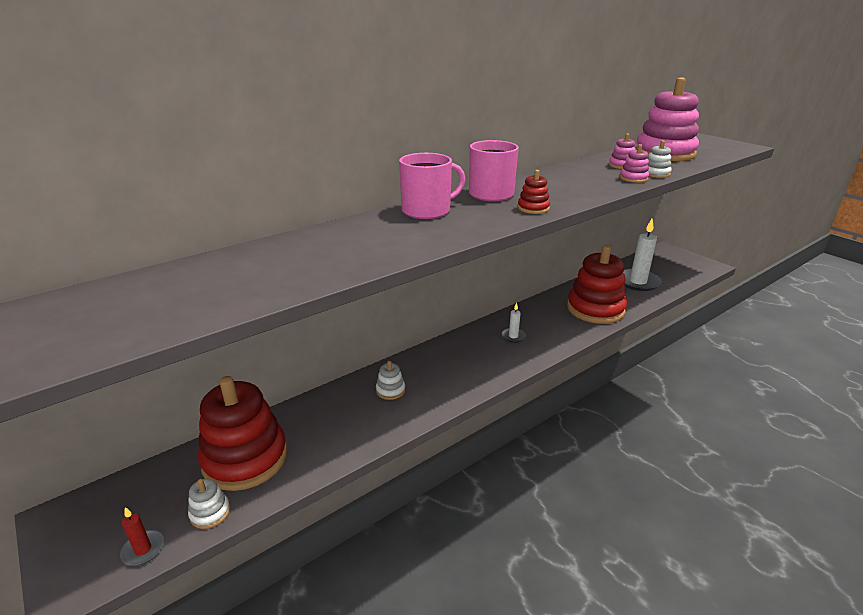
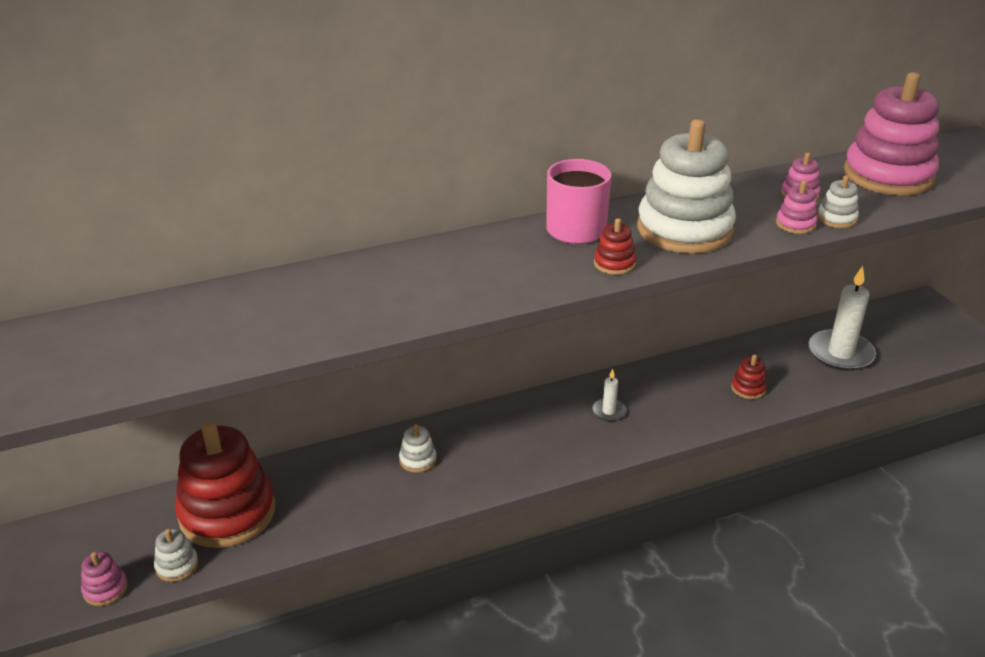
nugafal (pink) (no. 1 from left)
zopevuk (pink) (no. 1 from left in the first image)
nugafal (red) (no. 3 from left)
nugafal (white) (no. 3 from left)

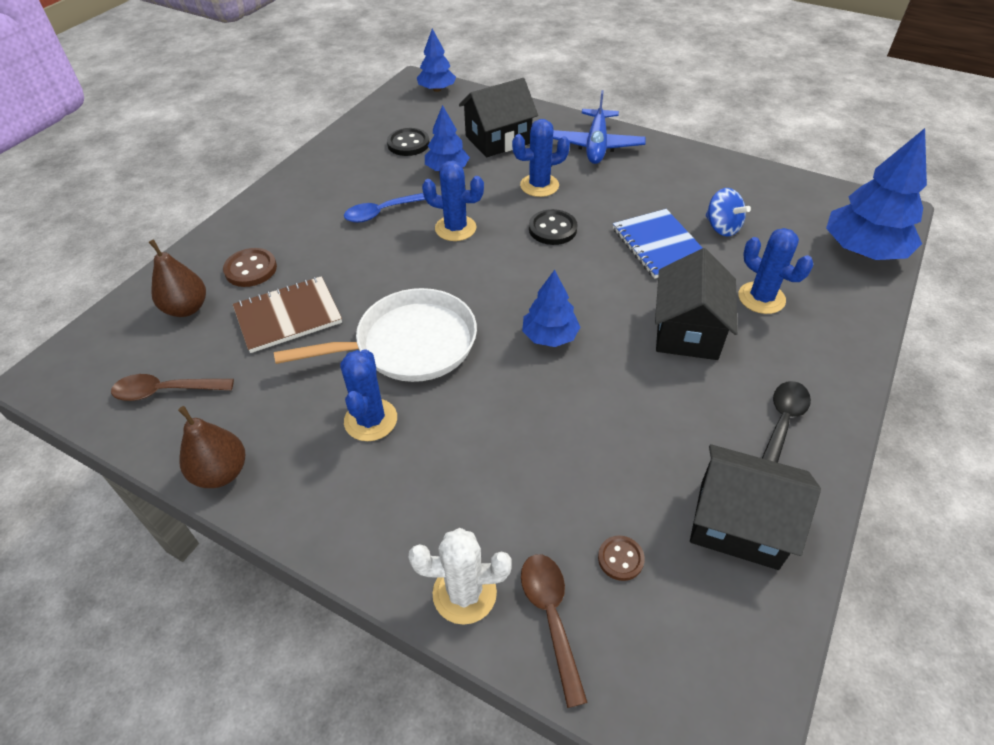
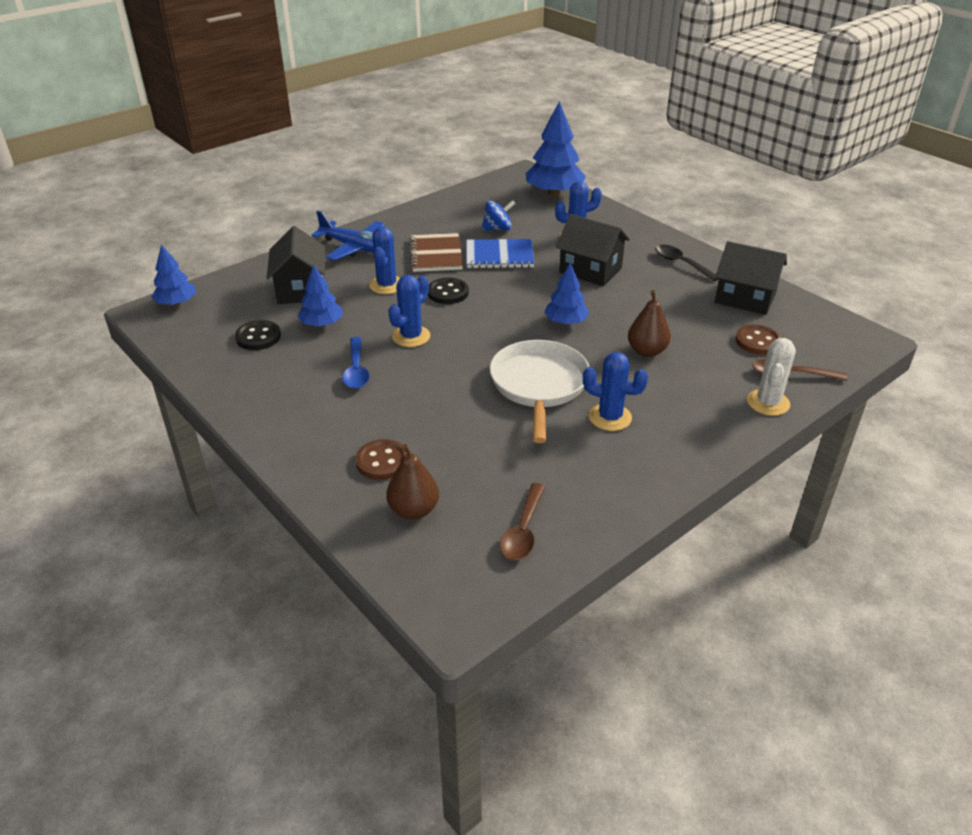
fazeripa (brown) (no. 2 from left)
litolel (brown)
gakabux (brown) (no. 2 from left)
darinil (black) (no. 3 from left)

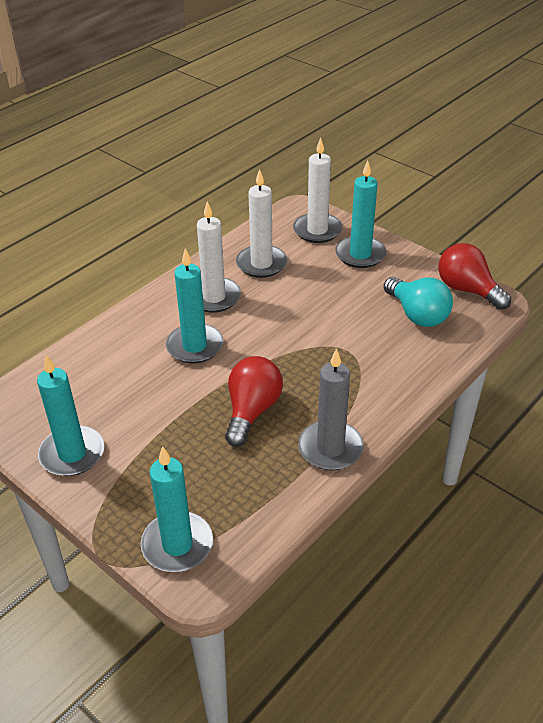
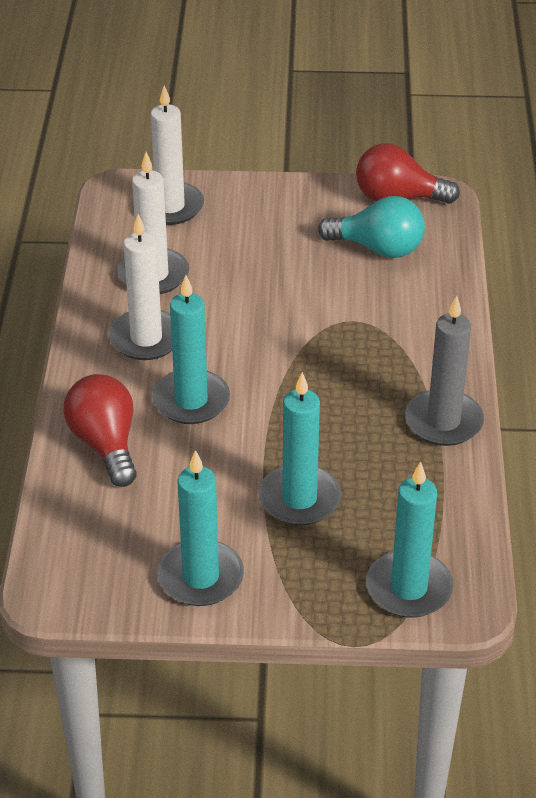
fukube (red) (no. 1 from left)
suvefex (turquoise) (no. 3 from left)

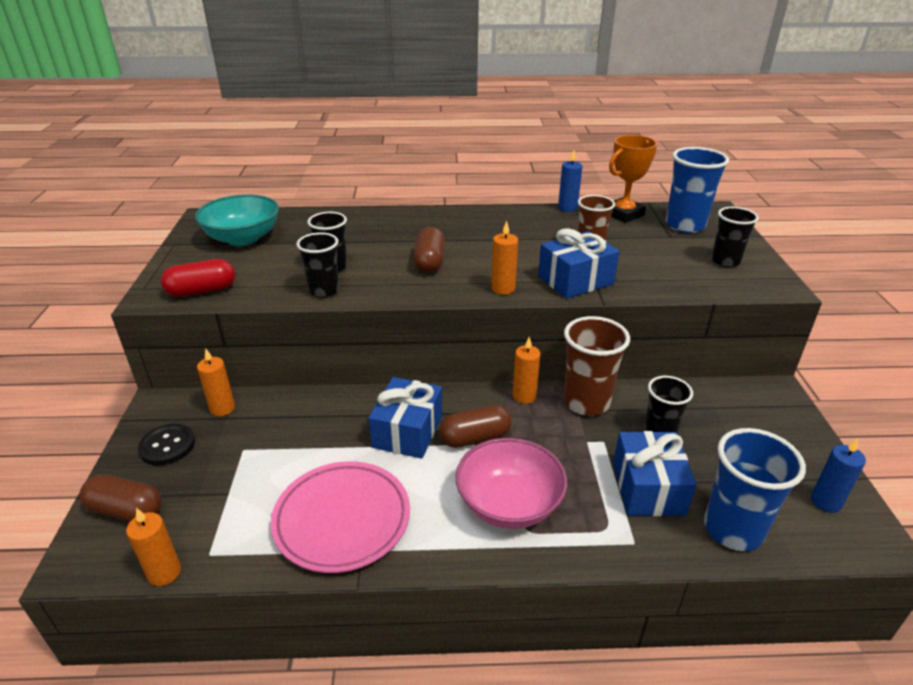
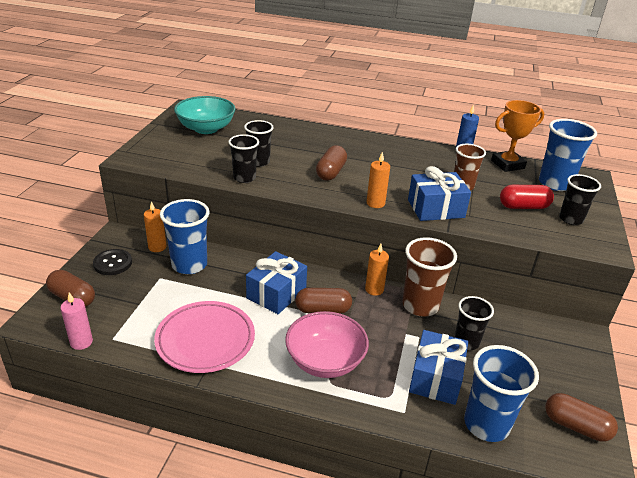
suvefex (pink)
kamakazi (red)
kamakazi (brown) (no. 4 from left)
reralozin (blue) (no. 1 from left)

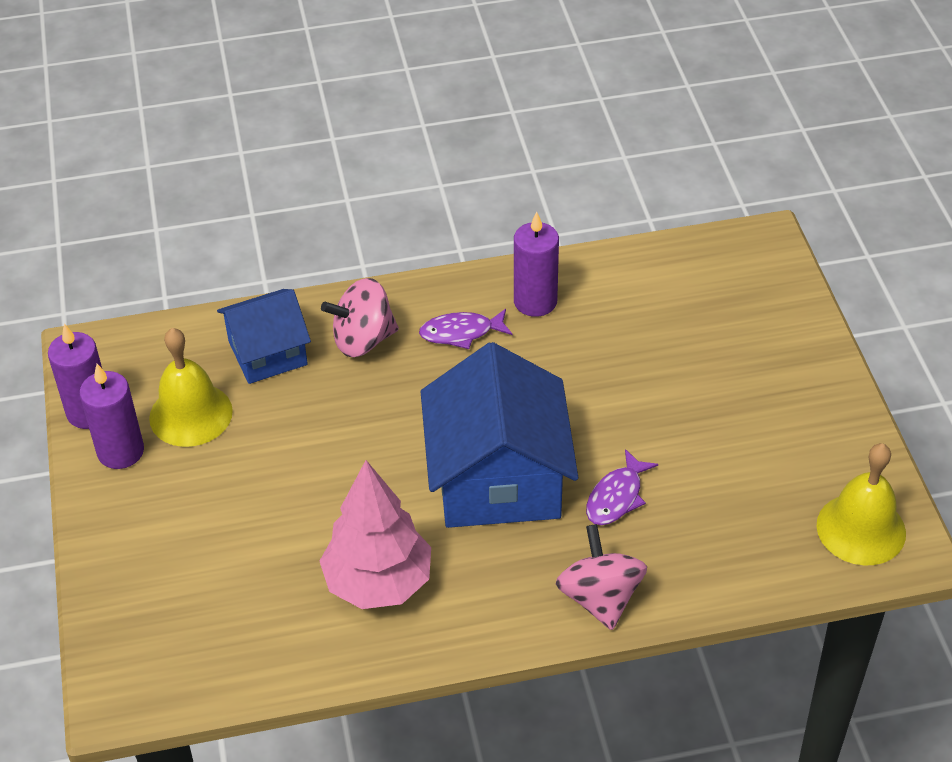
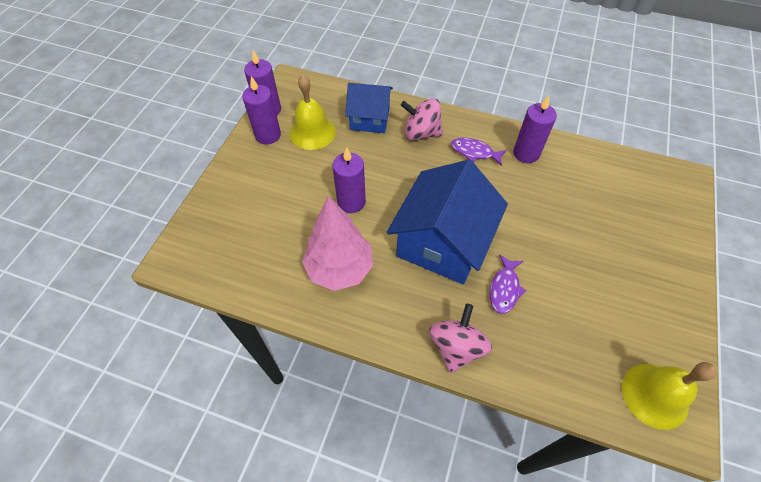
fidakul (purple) (no. 2 from left)
suvefex (purple) (no. 3 from left)

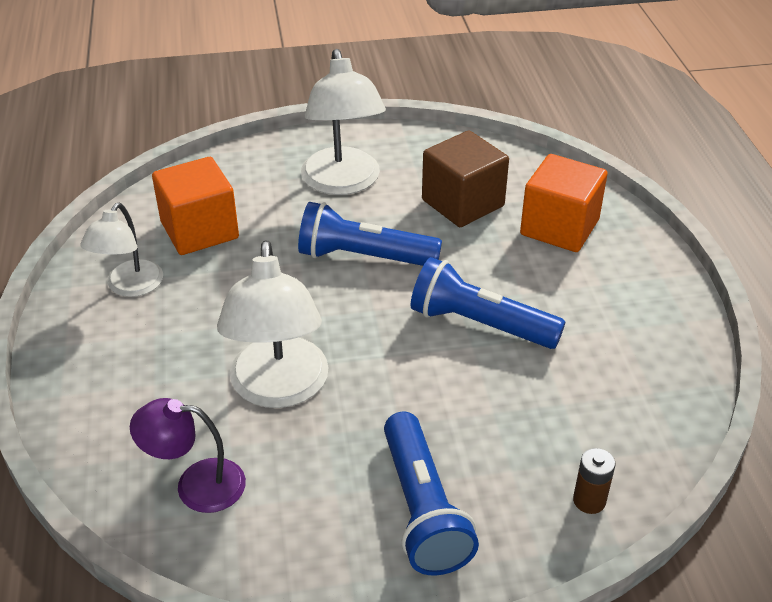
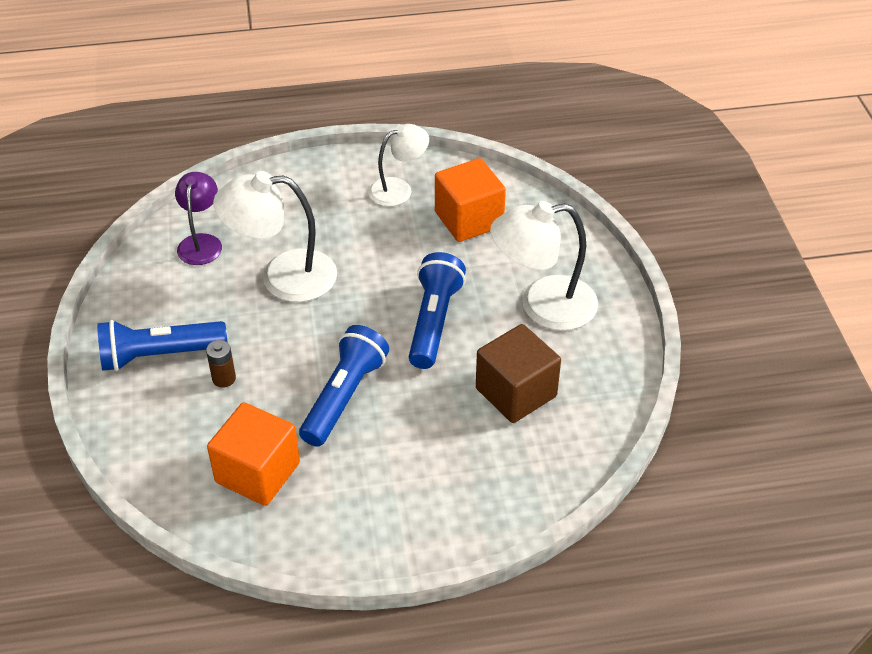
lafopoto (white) (no. 2 from left)
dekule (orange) (no. 1 from left)
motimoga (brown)

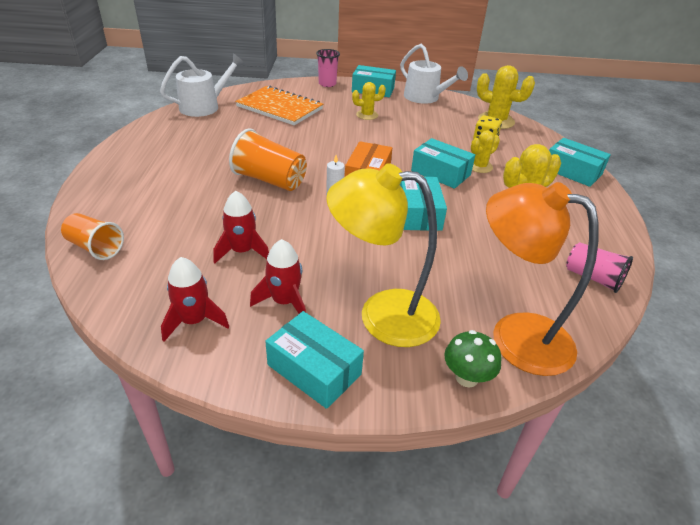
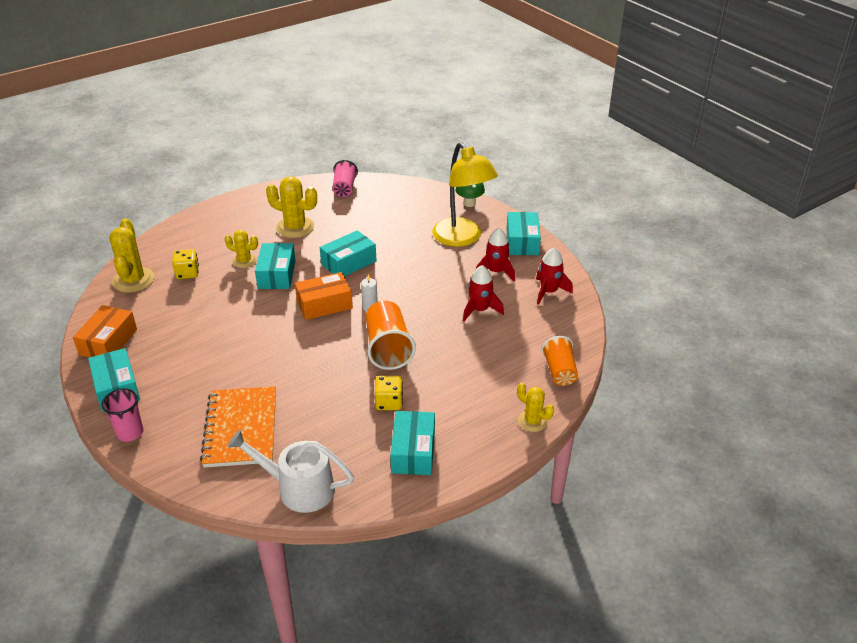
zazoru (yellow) (no. 4 from left)
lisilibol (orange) (no. 1 from left)
lafopoto (orange)
lisilibol (turquoise) (no. 4 from left)
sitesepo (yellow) (no. 2 from left)

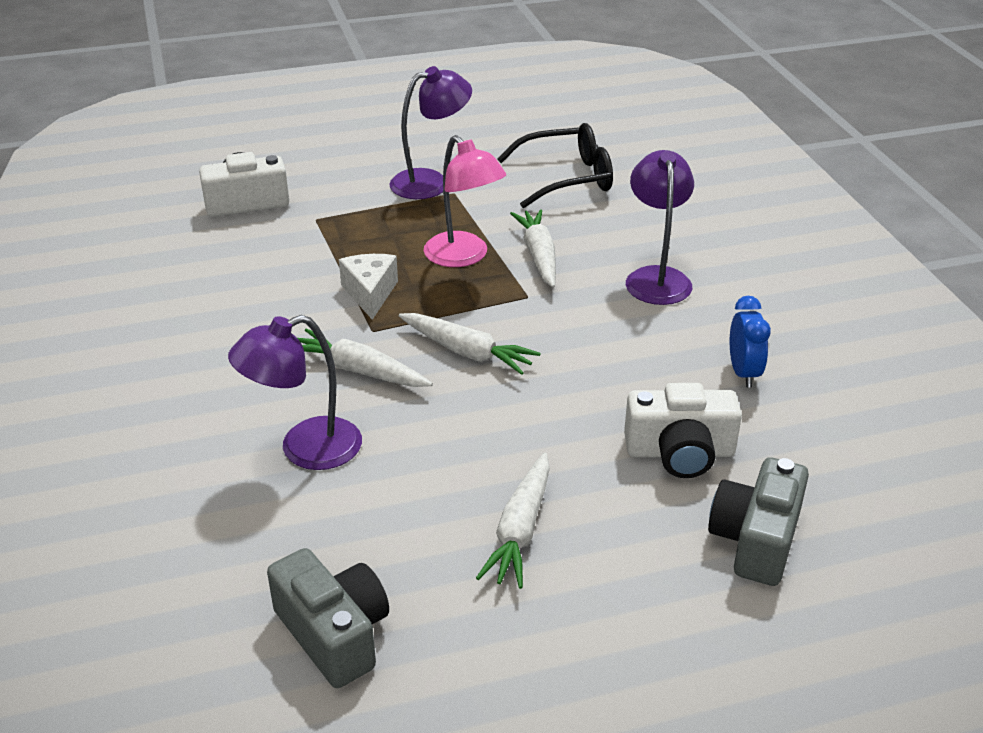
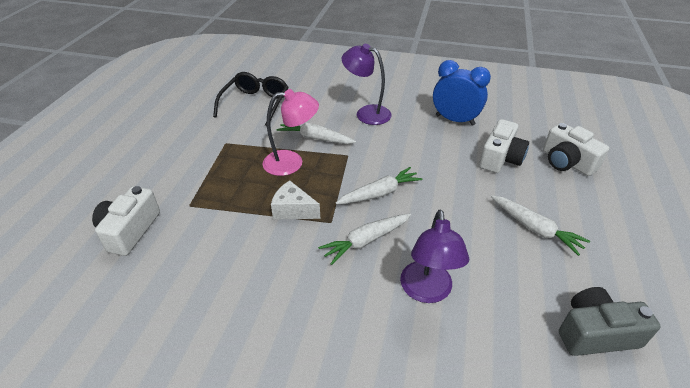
lafopoto (purple) (no. 2 from left in the first image)
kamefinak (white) (no. 3 from left)
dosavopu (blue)

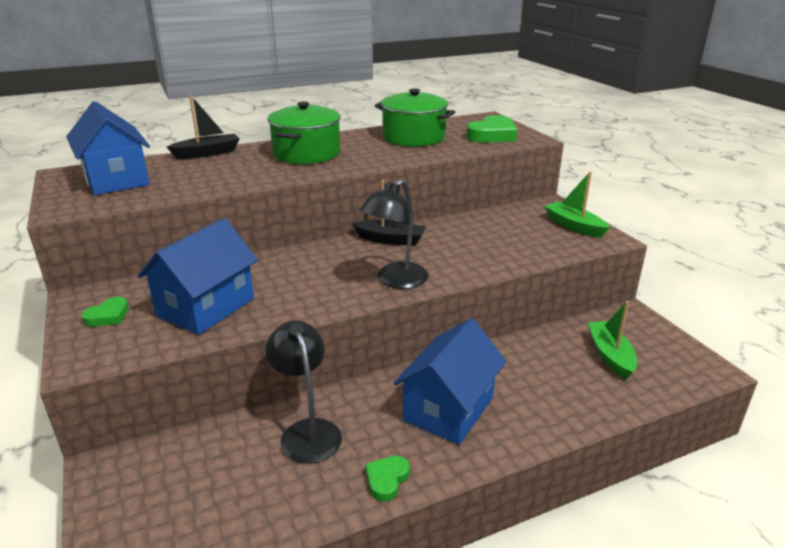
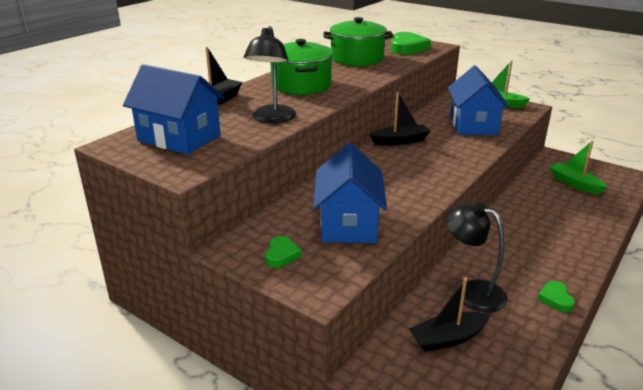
lafopoto (black) (no. 1 from left)
darinil (blue) (no. 3 from left)
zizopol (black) (no. 3 from left)

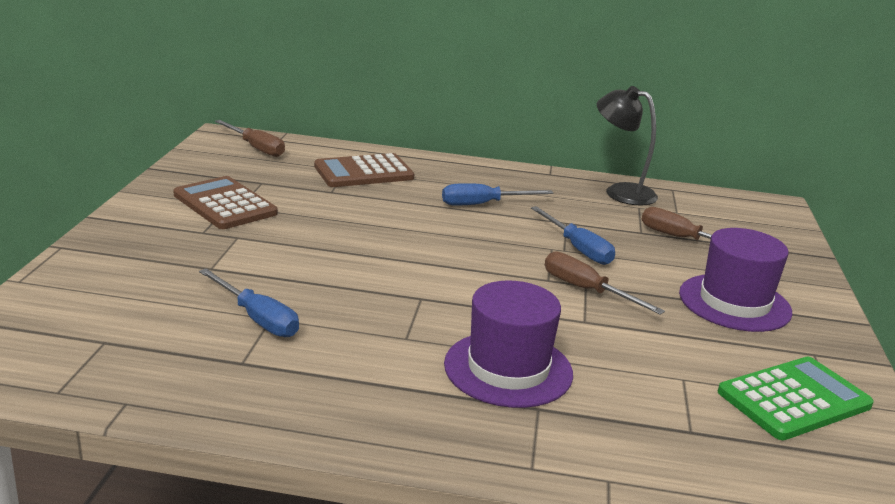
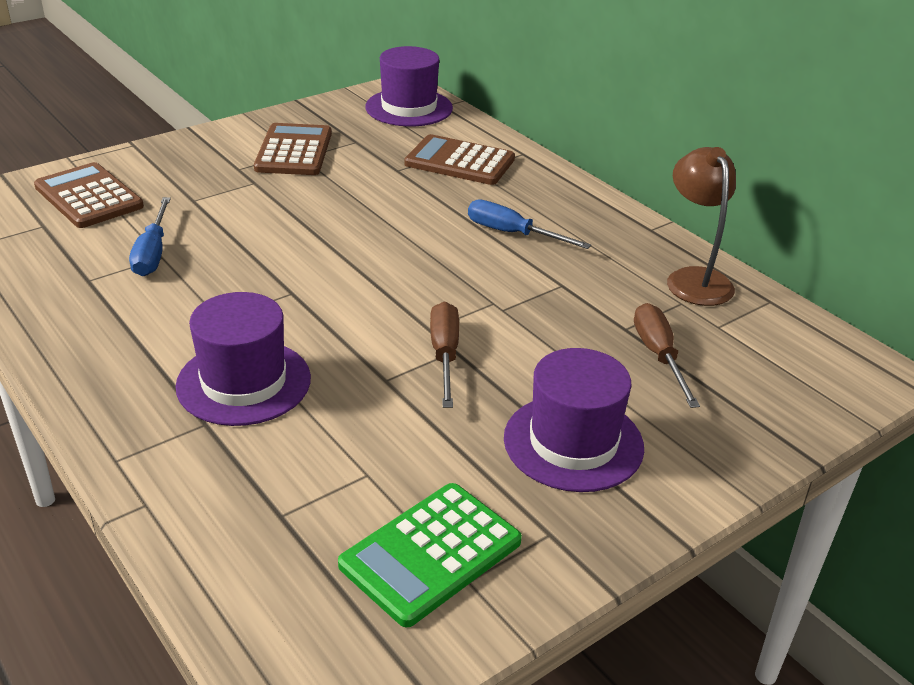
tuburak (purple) (no. 2 from left)
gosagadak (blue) (no. 3 from left in the first image)
lafopoto (brown)
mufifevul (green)
mufifevul (brown) (no. 1 from left)

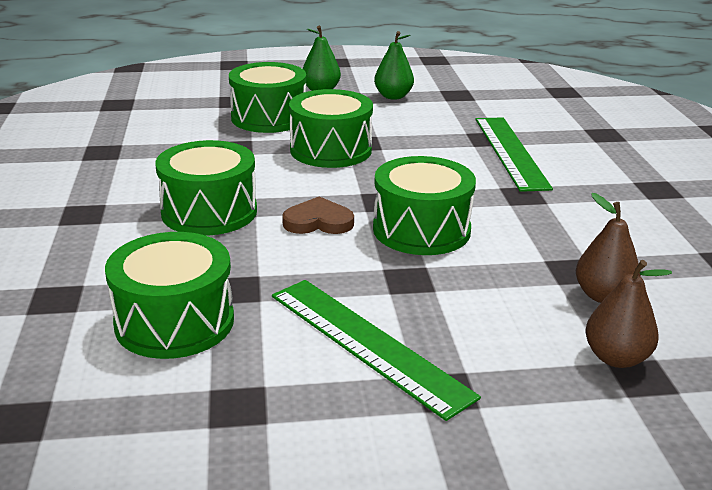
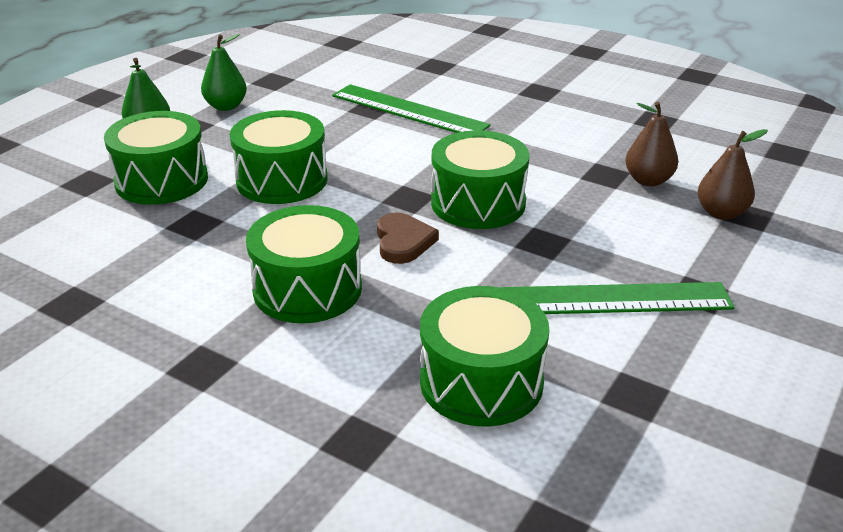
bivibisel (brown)

